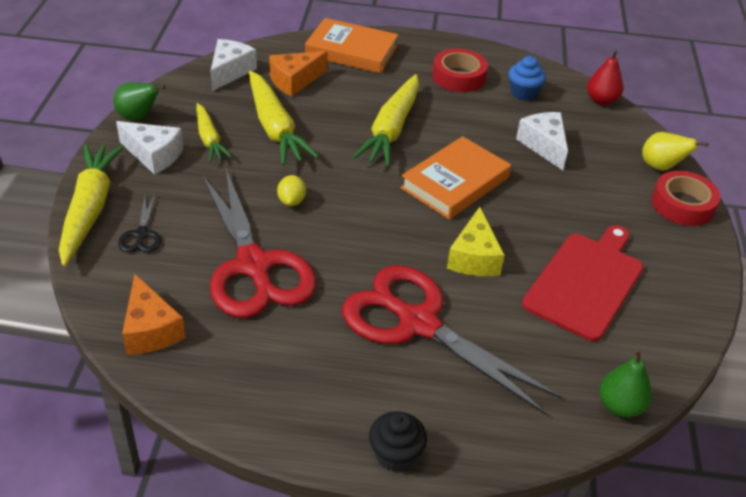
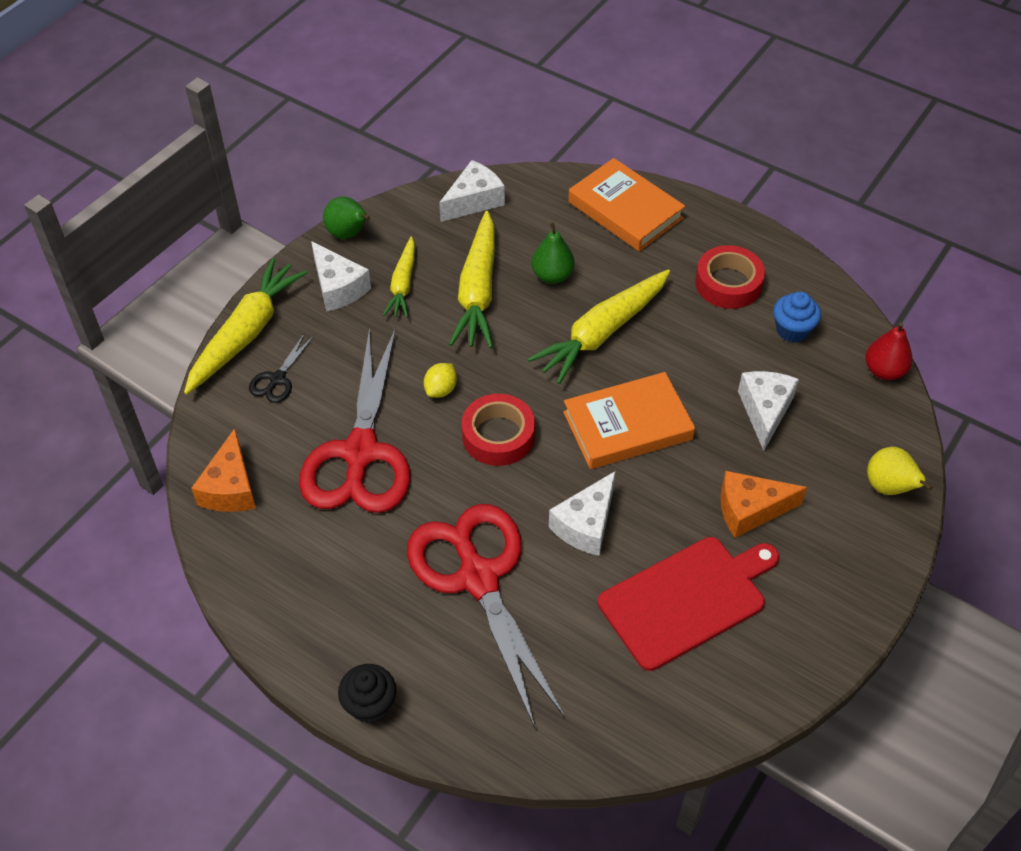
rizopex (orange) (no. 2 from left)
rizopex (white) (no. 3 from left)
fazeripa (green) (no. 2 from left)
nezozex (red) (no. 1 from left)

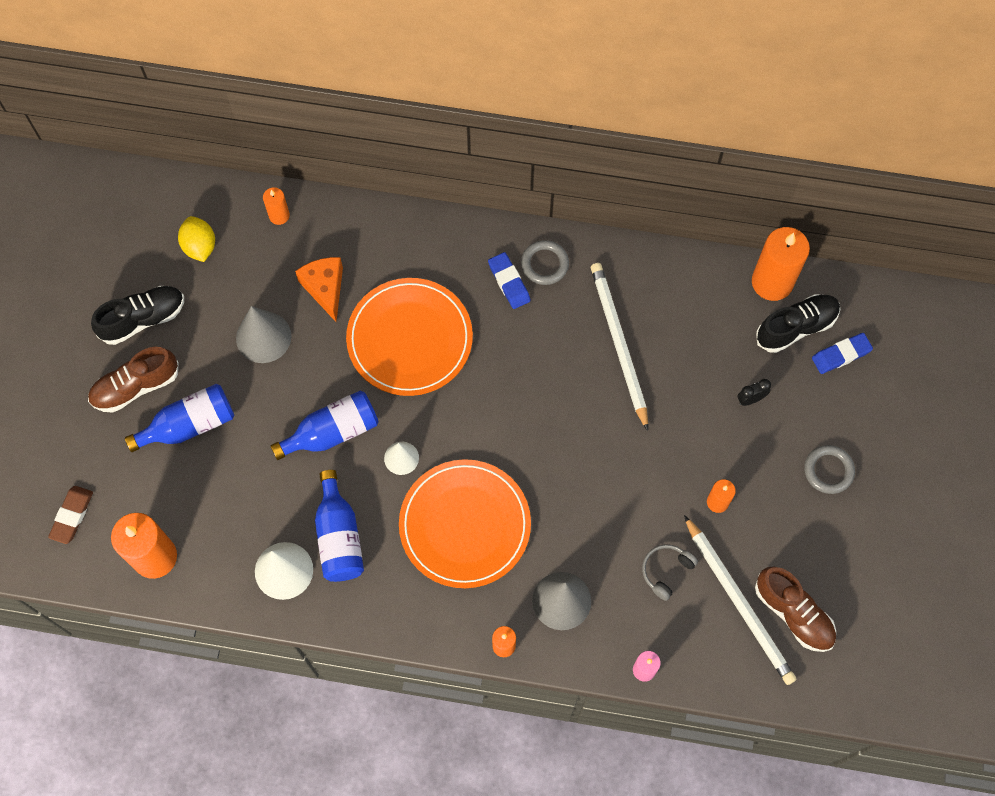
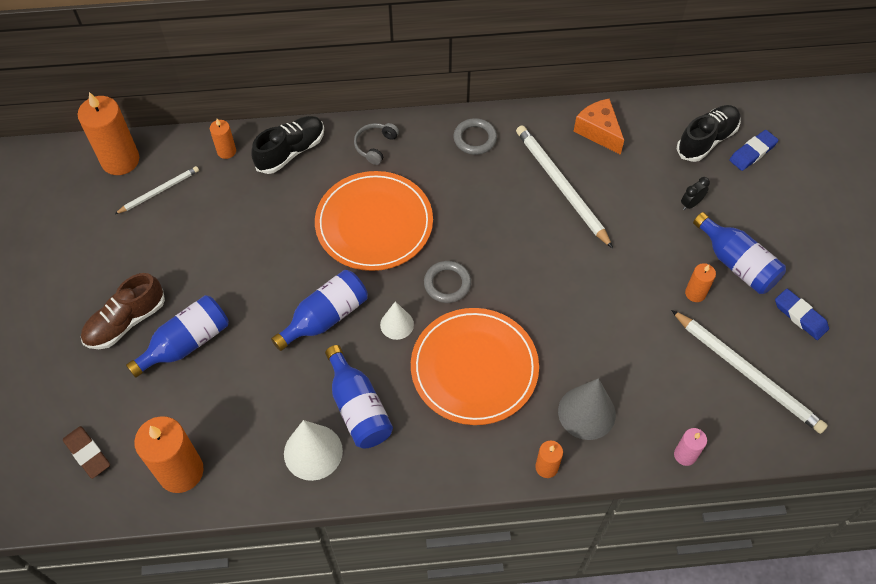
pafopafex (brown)
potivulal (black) (no. 1 from left)
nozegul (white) (no. 1 from left)
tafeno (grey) (no. 1 from left in the first image)
rizopex (orange)
pafopafex (blue) (no. 2 from left)
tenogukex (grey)
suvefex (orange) (no. 1 from left)
potivulal (brown) (no. 2 from left in the first image)
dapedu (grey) (no. 1 from left)
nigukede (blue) (no. 4 from left)

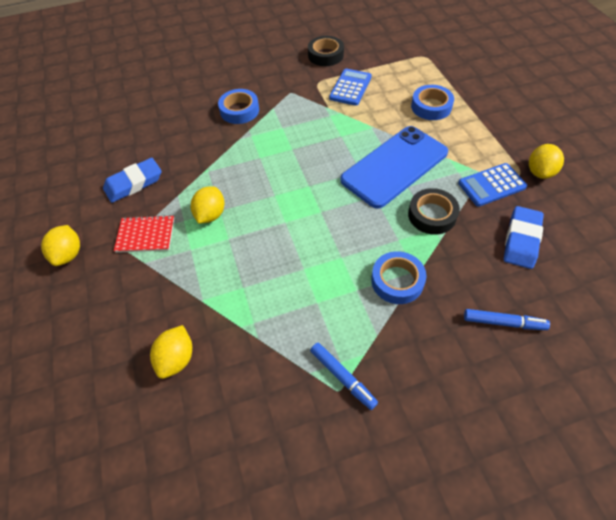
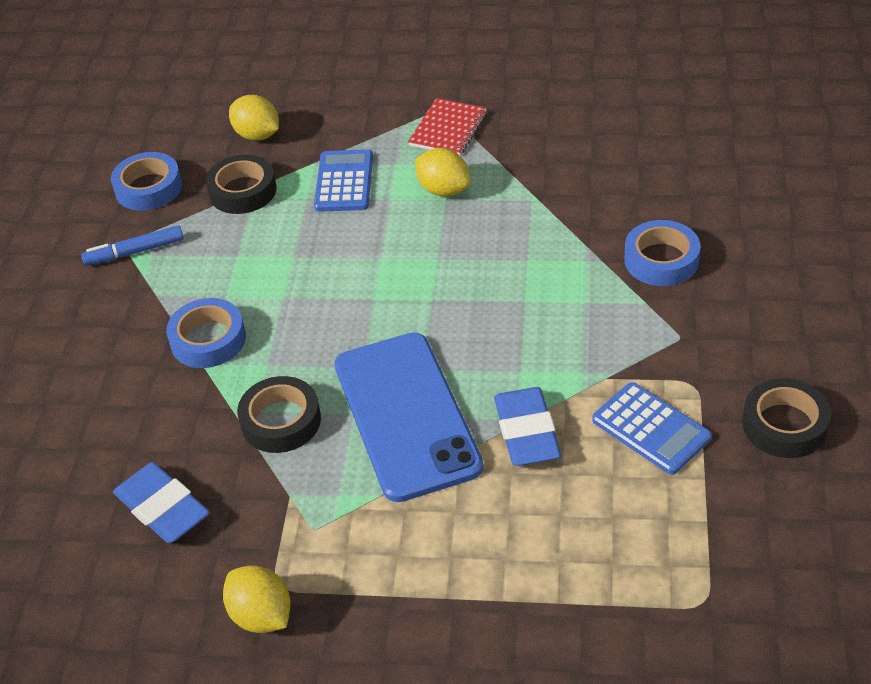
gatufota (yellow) (no. 1 from left in the first image)
pafopafex (blue) (no. 2 from left)
nezozex (blue) (no. 1 from left)
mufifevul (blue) (no. 1 from left)
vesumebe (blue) (no. 2 from left in the first image)
nezozex (black) (no. 1 from left)

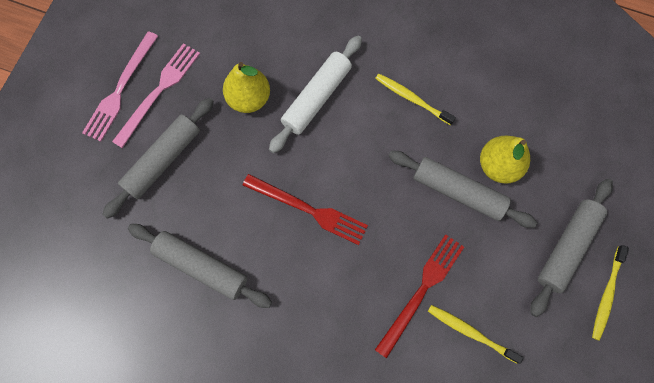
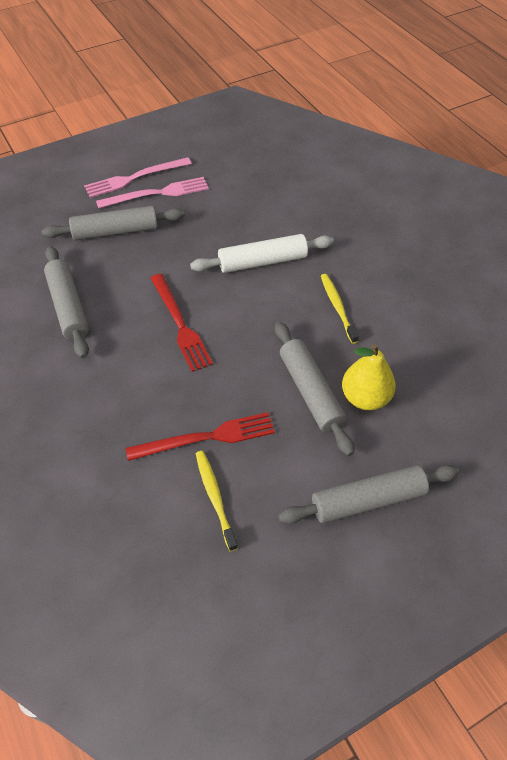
fazeripa (yellow) (no. 1 from left in the first image)
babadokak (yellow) (no. 3 from left in the first image)

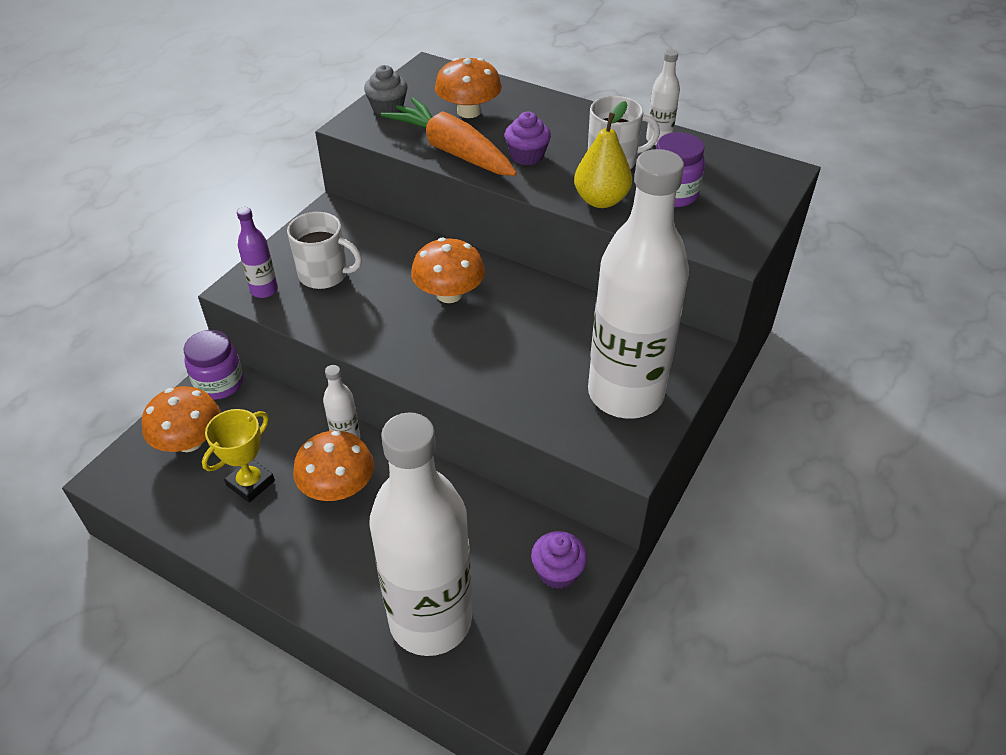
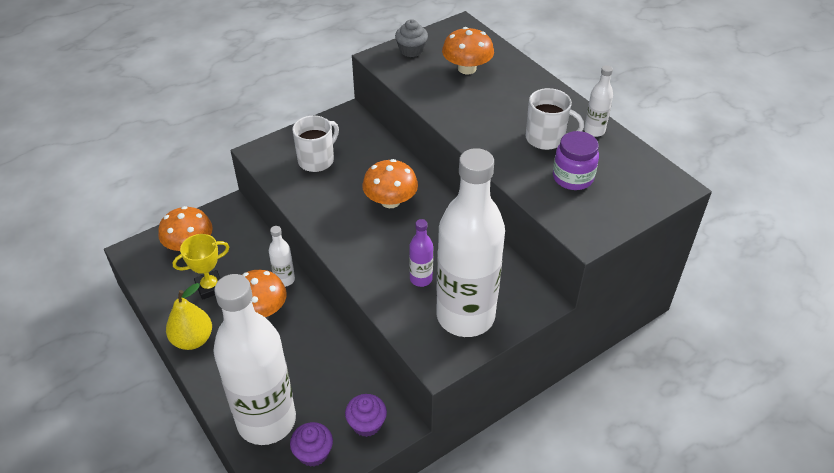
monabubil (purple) (no. 1 from left in the first image)
nigukede (purple)
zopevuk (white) (no. 1 from left)
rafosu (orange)
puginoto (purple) (no. 1 from left)
fazeripa (yellow)

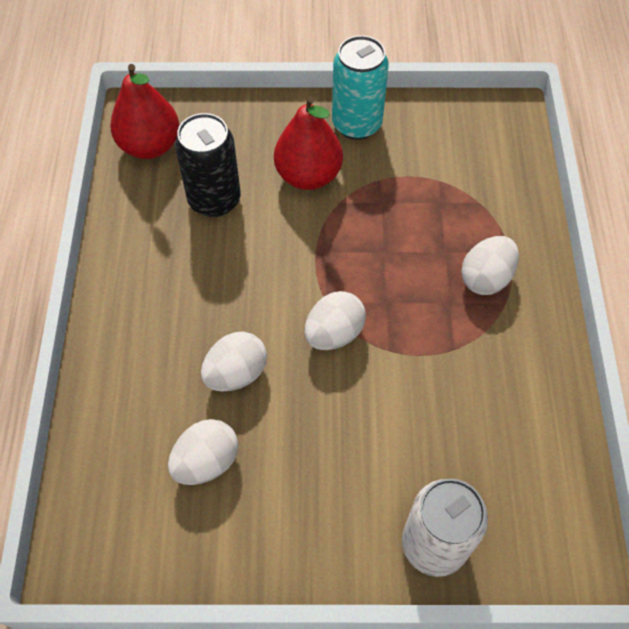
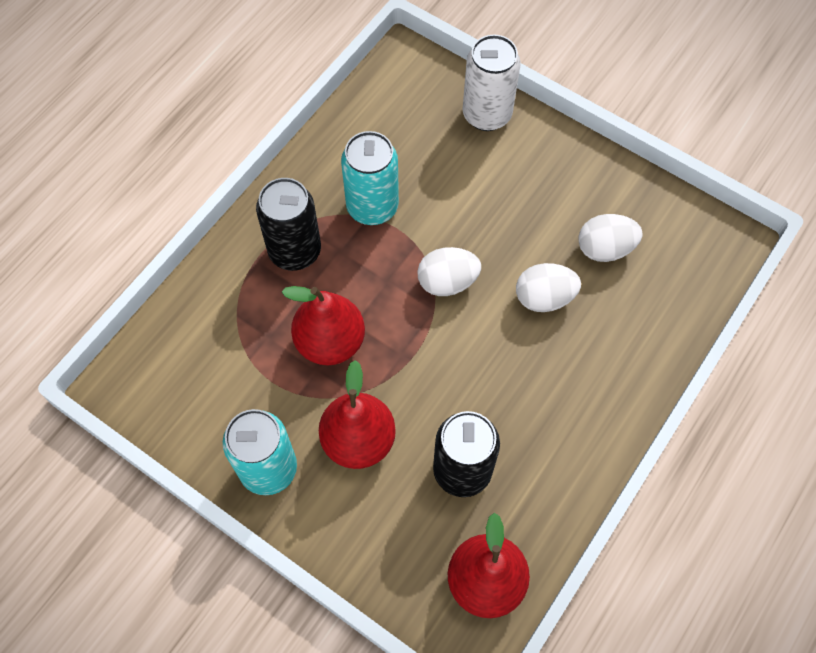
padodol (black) (no. 1 from left)
fazeripa (red) (no. 1 from left)
padodol (turquoise) (no. 2 from left)

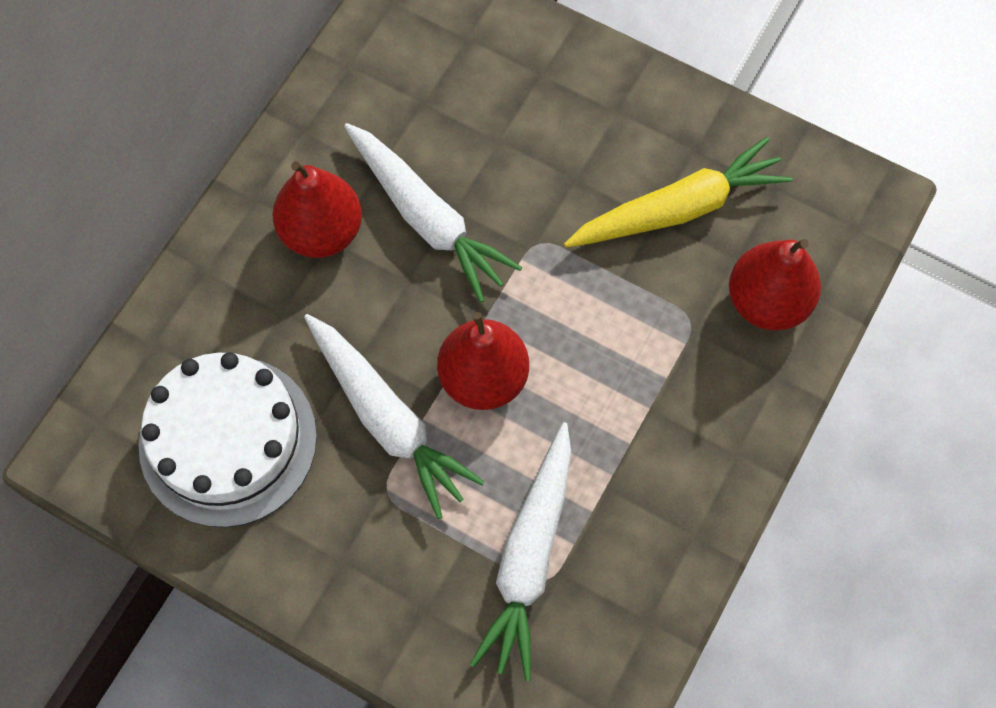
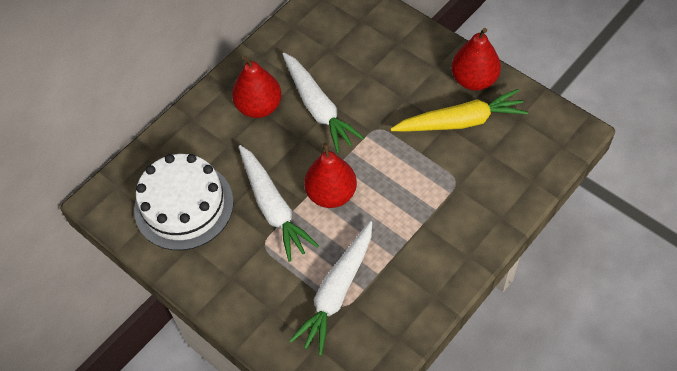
fazeripa (red) (no. 3 from left)

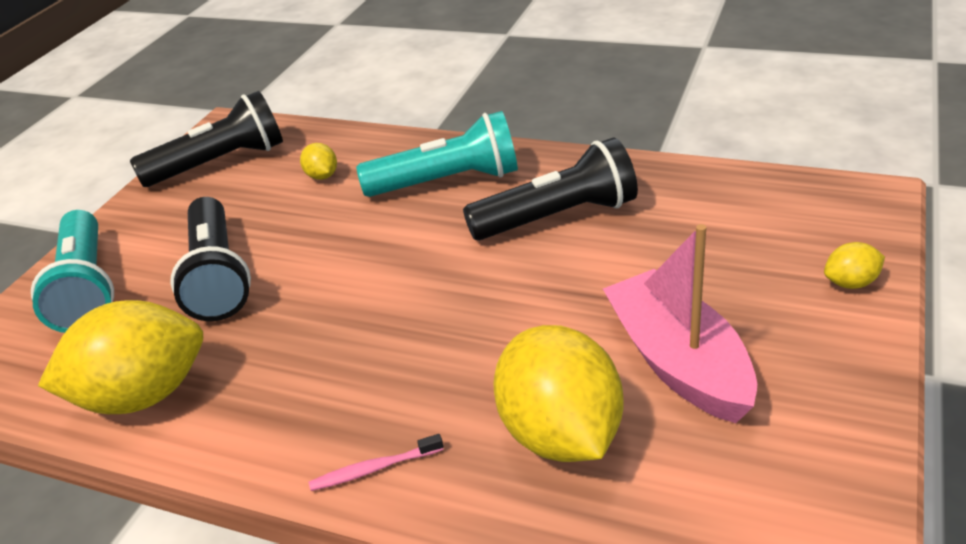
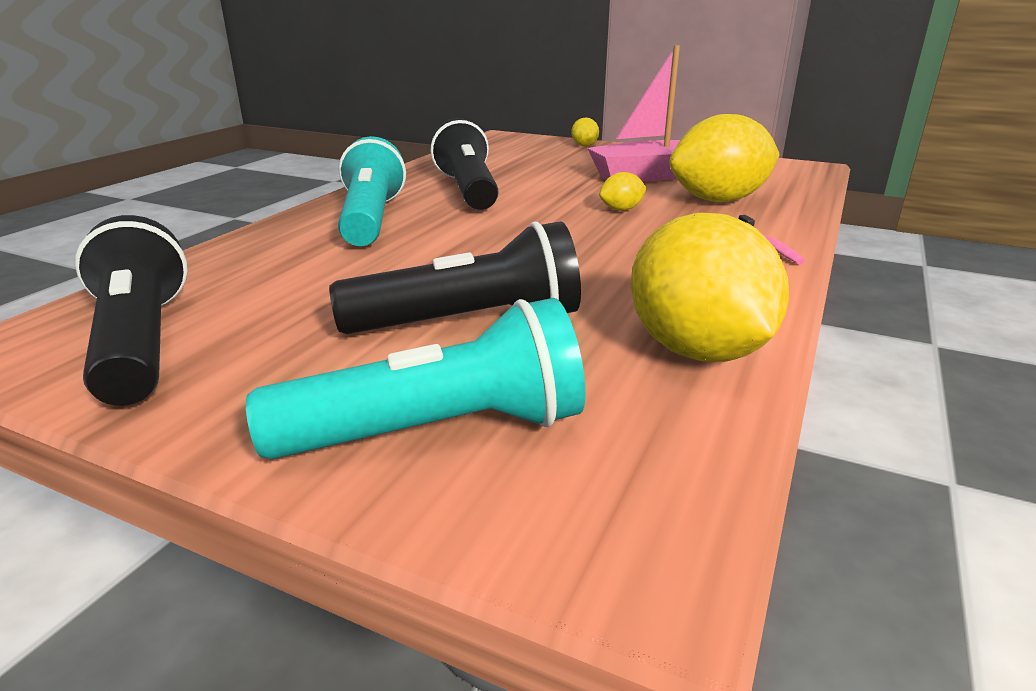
gatufota (yellow) (no. 2 from left)

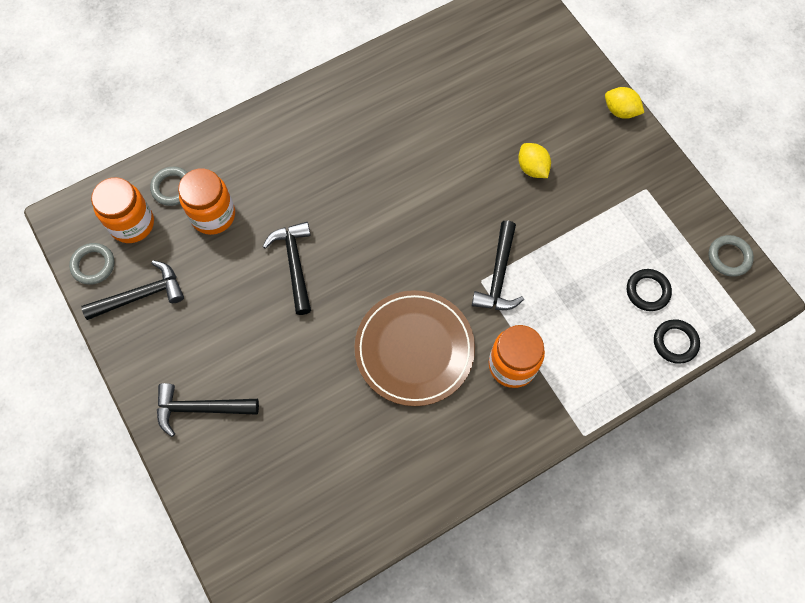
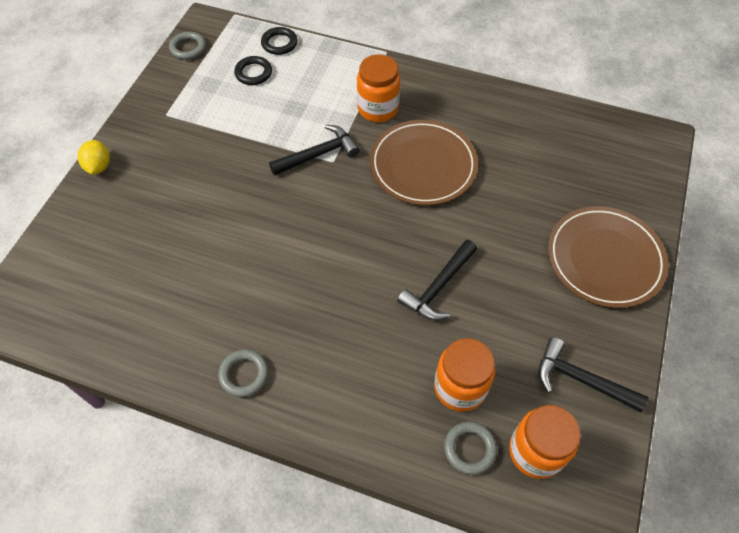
dapedu (grey) (no. 2 from left)
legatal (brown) (no. 2 from left)
gatufota (yellow) (no. 1 from left in the first image)

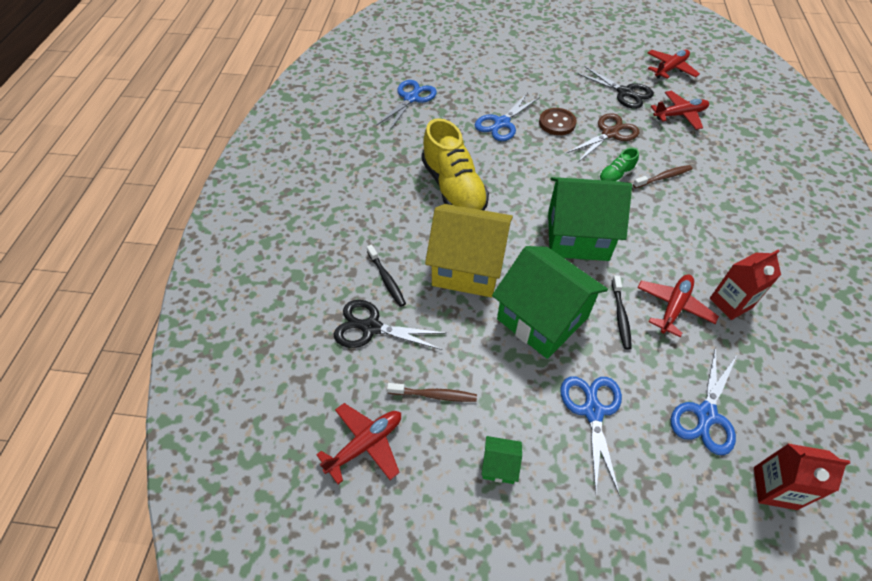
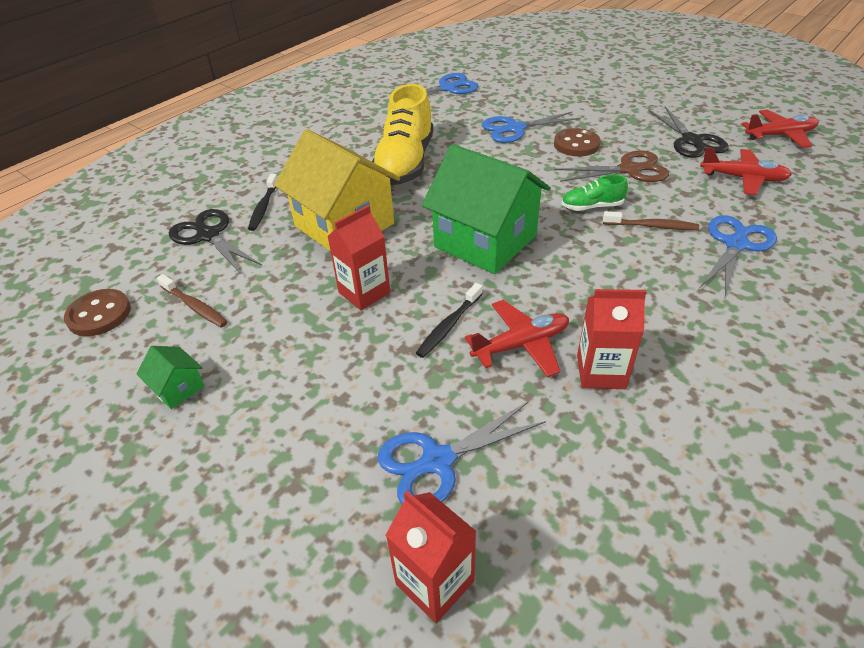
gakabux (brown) (no. 1 from left)
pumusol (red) (no. 1 from left)
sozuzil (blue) (no. 4 from left)

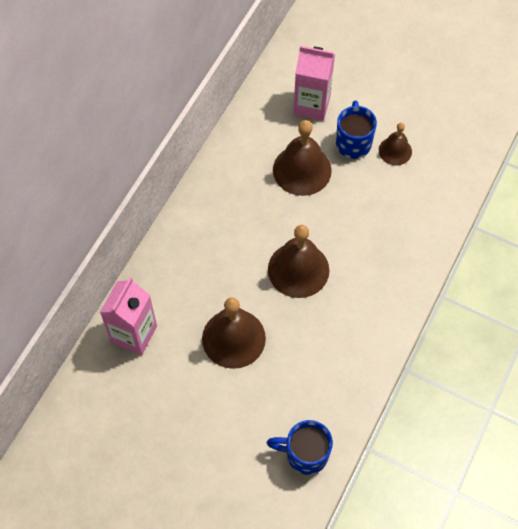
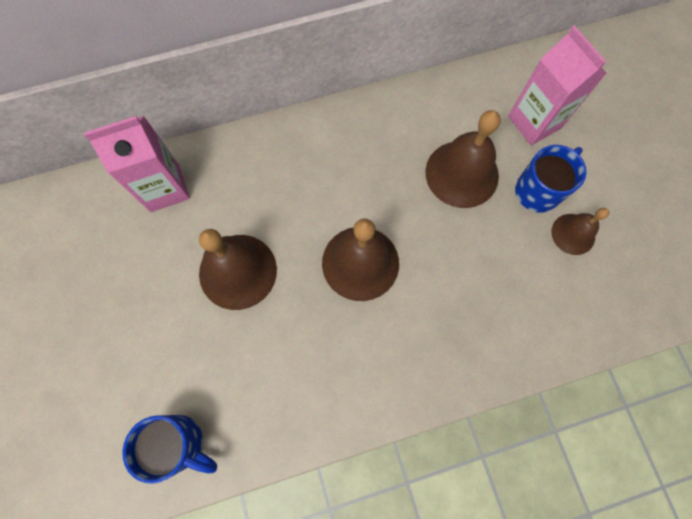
zopevuk (blue) (no. 1 from left)

